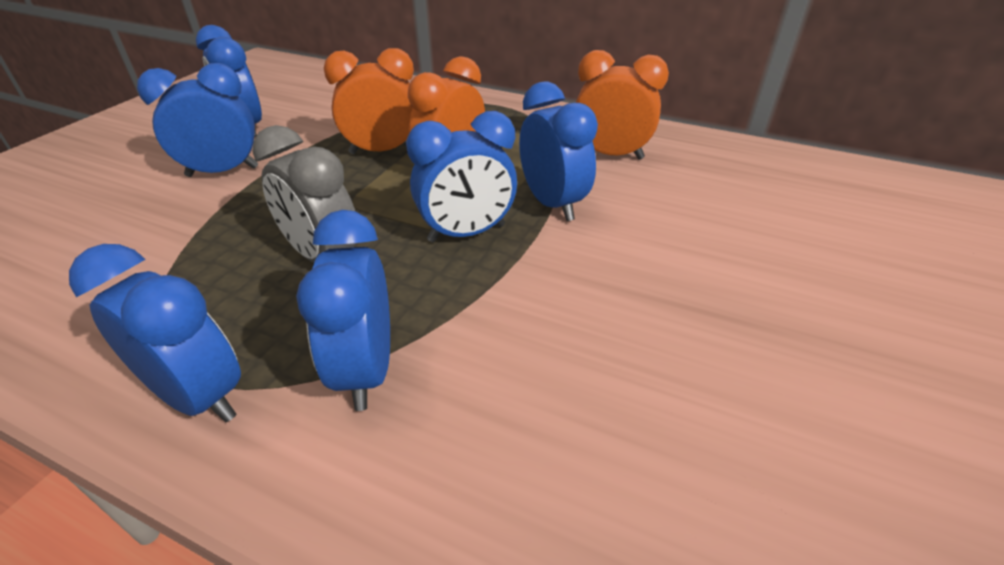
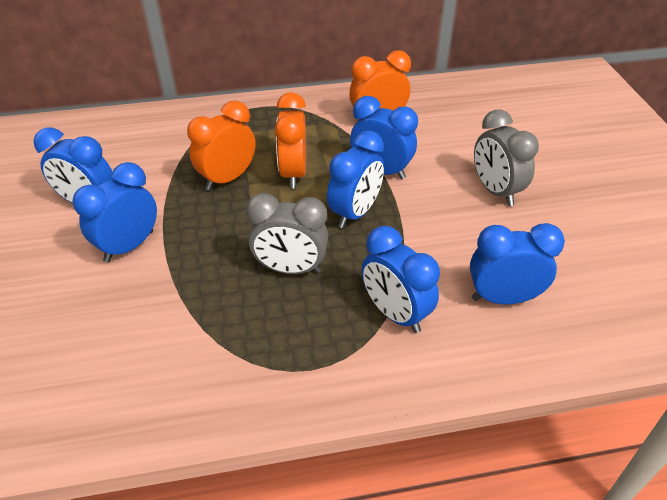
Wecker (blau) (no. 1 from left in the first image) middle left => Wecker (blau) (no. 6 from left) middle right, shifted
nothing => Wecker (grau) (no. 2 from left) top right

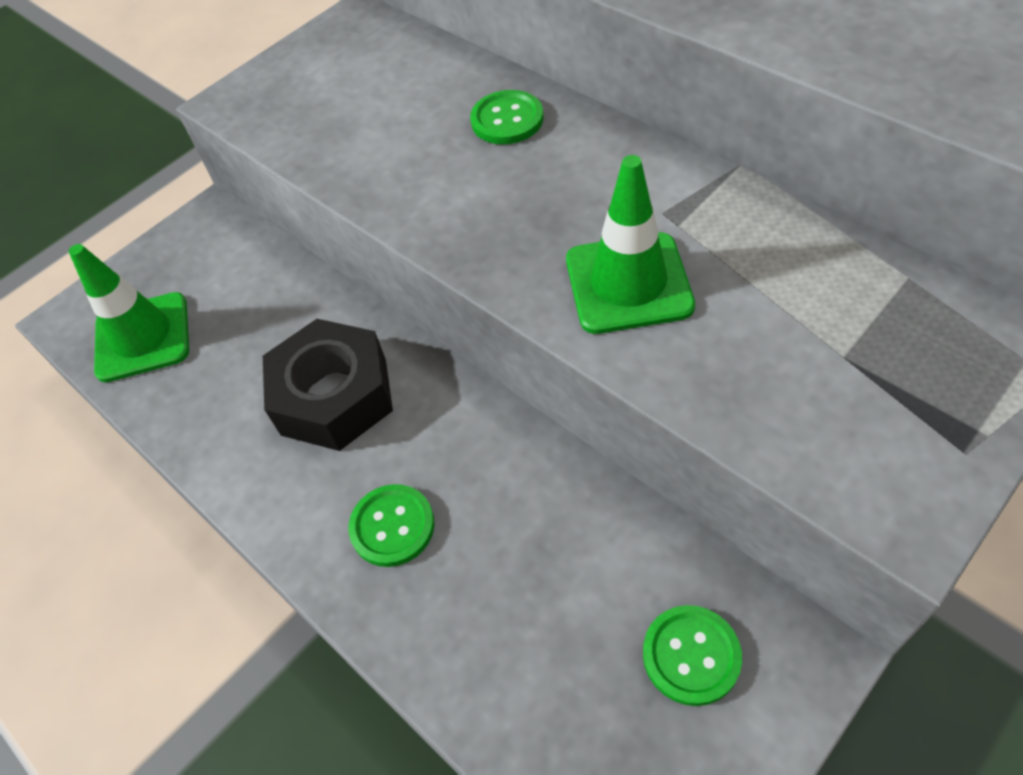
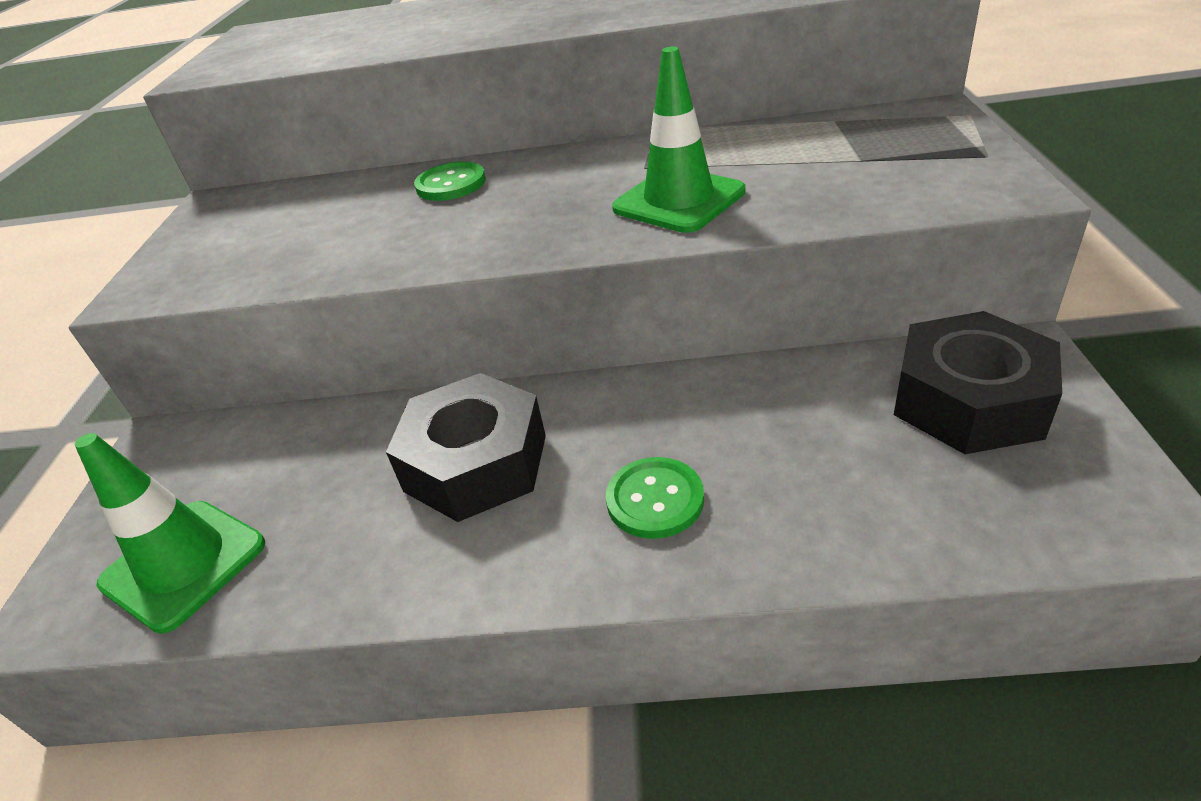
Knopf (grün) (no. 3 from left) bottom right => Sechskantmutter (schwarz) (no. 2 from left) middle right

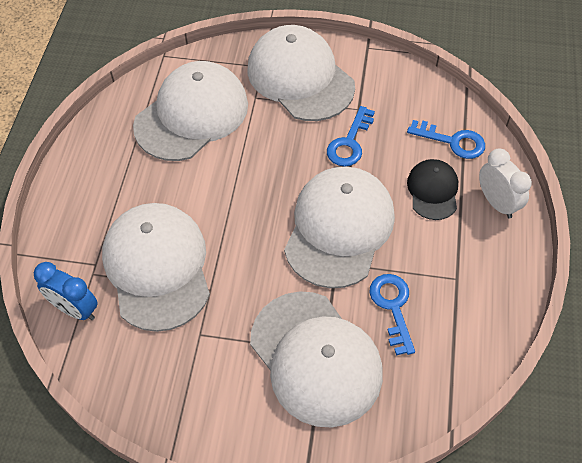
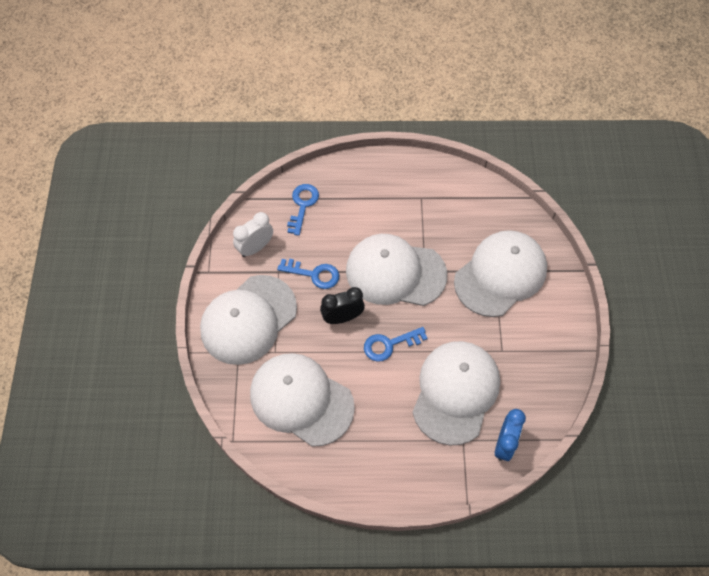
Wecker (weiß) middle right => Wecker (weiß) centre, shifted
Kappe (schwarz) middle right => nothing
Kappe (weiß) (no. 1 from left in the first image) middle left => Kappe (weiß) (no. 4 from left) bottom centre, 135 degrees clockwise
Schlüssel (blau) (no. 2 from left in the first image) bottom right => Schlüssel (blau) (no. 3 from left) centre, shifted
nothing => Wecker (schwarz) centre

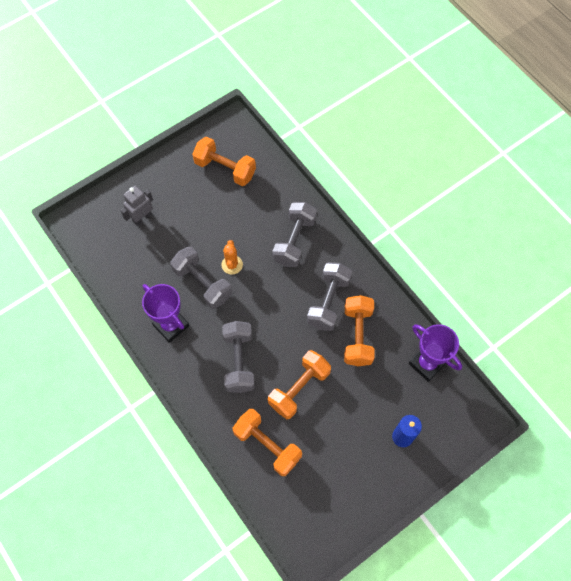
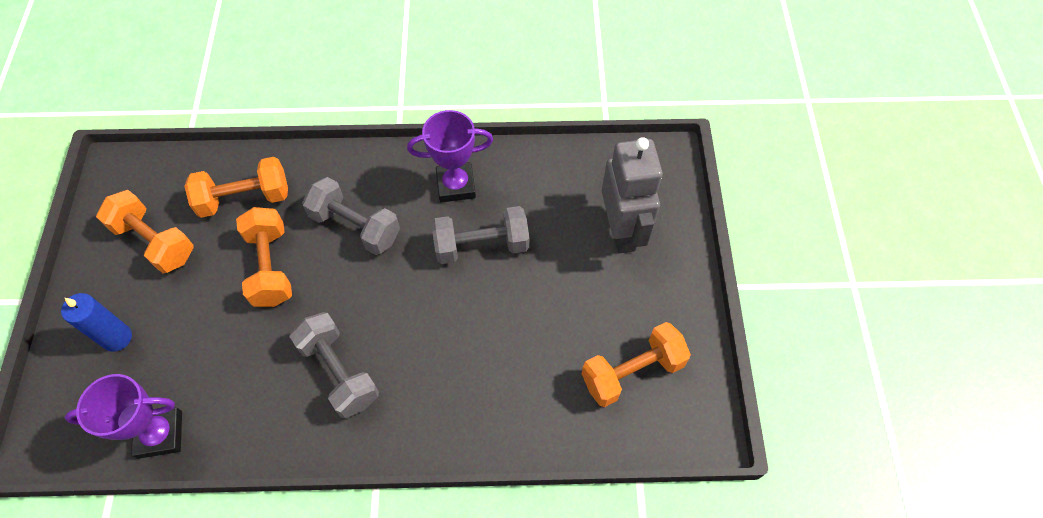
Roboter (grau) middle left => Roboter (grau) centre, x1.72
Hantel (grau) (no. 3 from left) centre => nothing
Kaktus (orange) centre => nothing
Hantel (orange) (no. 4 from left in the first image) centre => Hantel (orange) (no. 1 from left) middle left, shifted

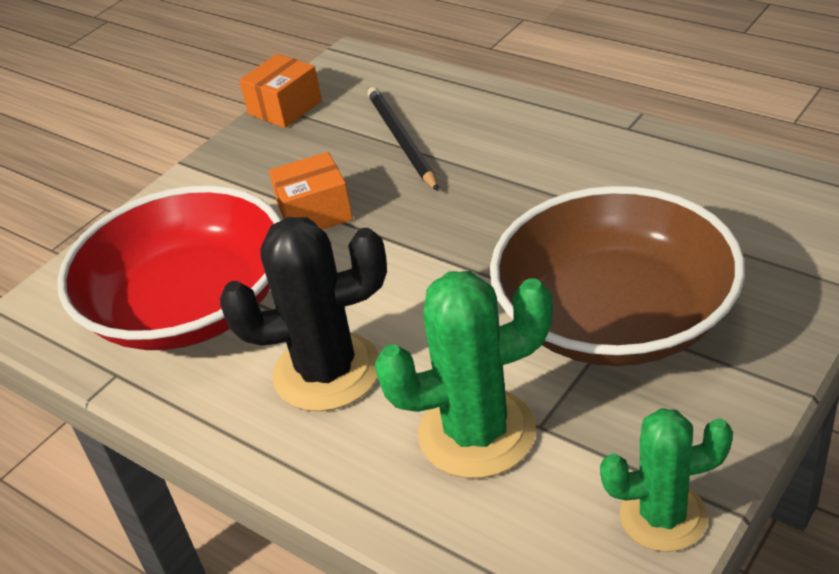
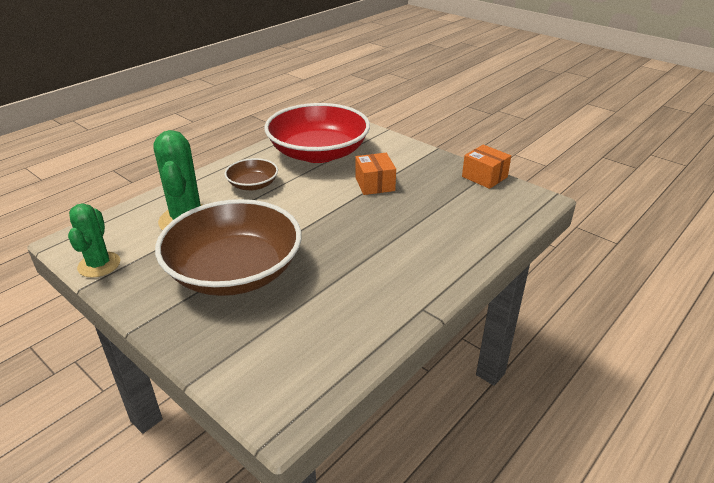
Bleistift (schwarz) top centre => nothing
Kaktus (schwarz) centre => Schüssel (braun) (no. 2 from left) centre

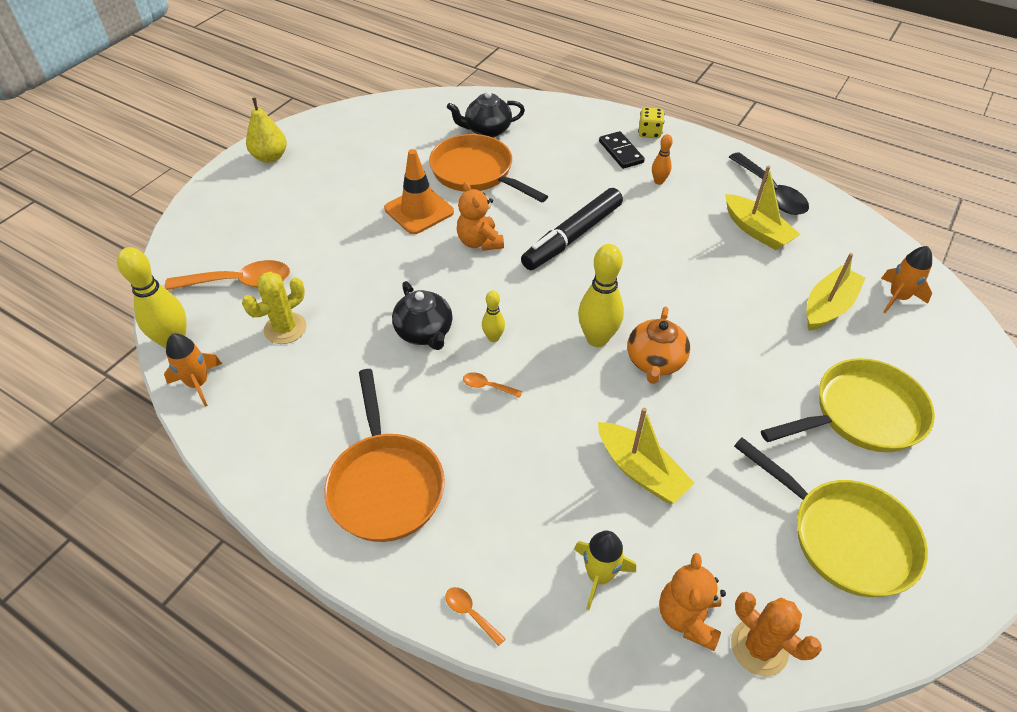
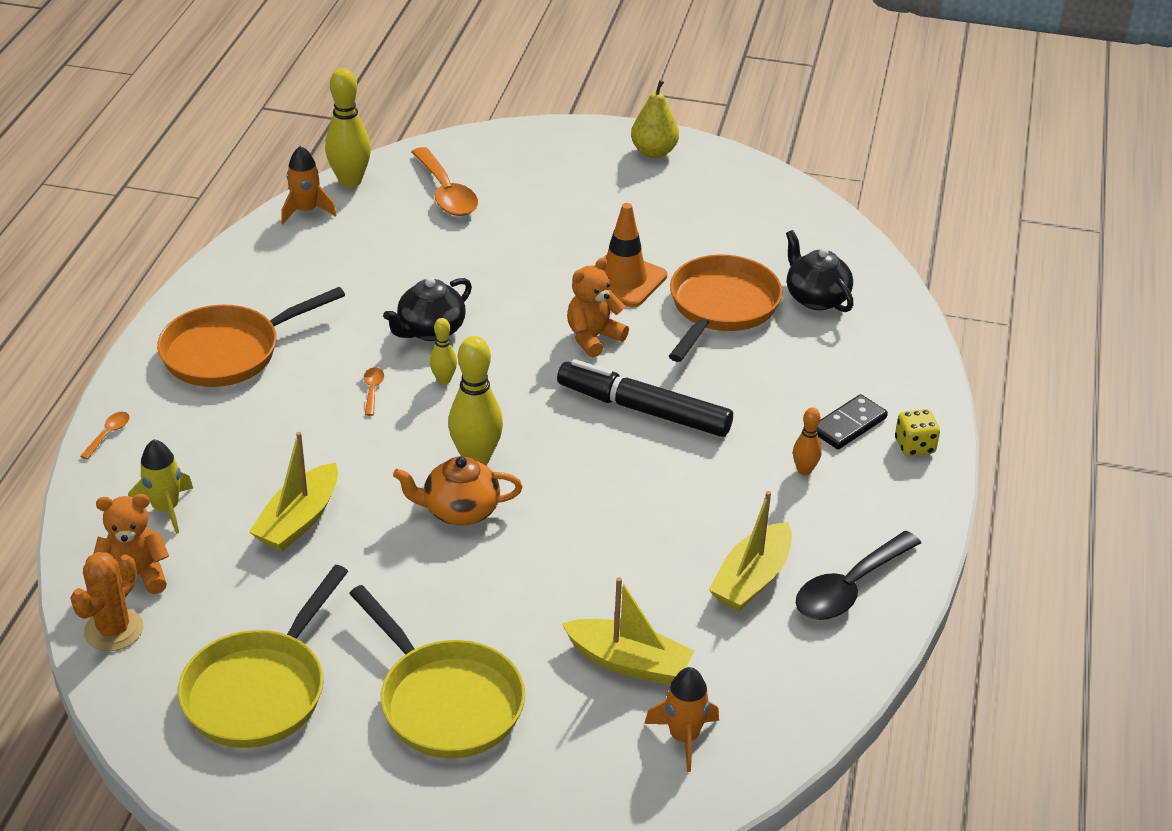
Kaktus (gelb) middle left => nothing

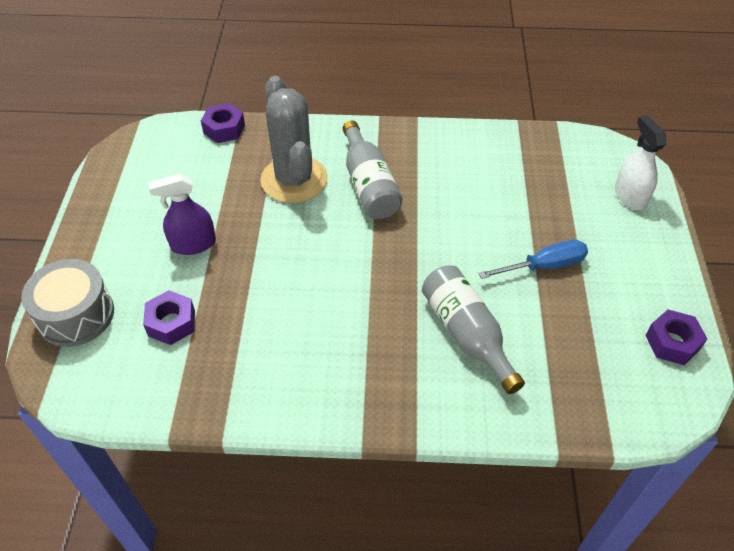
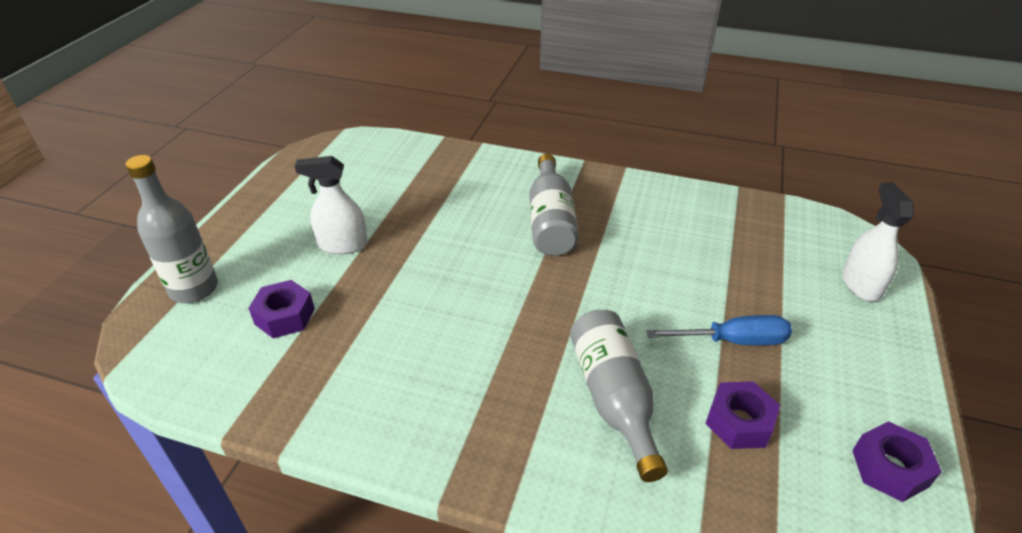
Kaktus (grau) top centre => nothing
Sechskantmutter (lila) (no. 2 from left) top left => Sechskantmutter (lila) (no. 2 from left) bottom right, shifted
Sprühflasche (lila) middle left => Sprühflasche (weiß) (no. 1 from left) middle left
Trommel (grau) middle left => Flasche (grau) (no. 1 from left) middle left

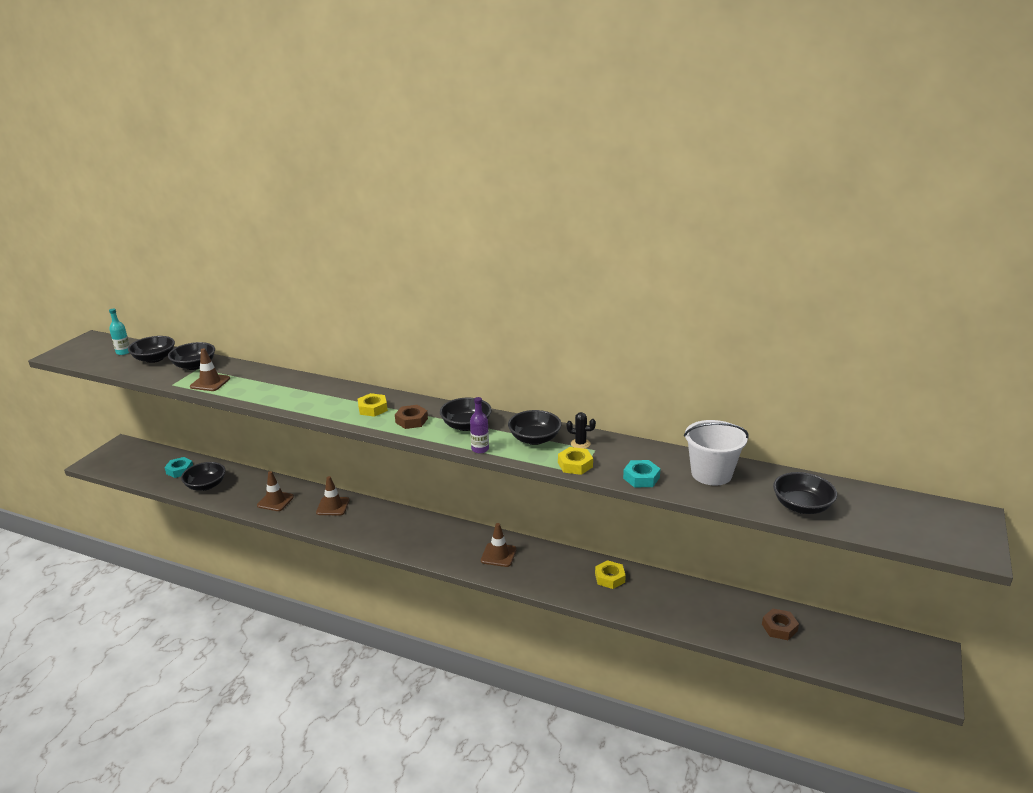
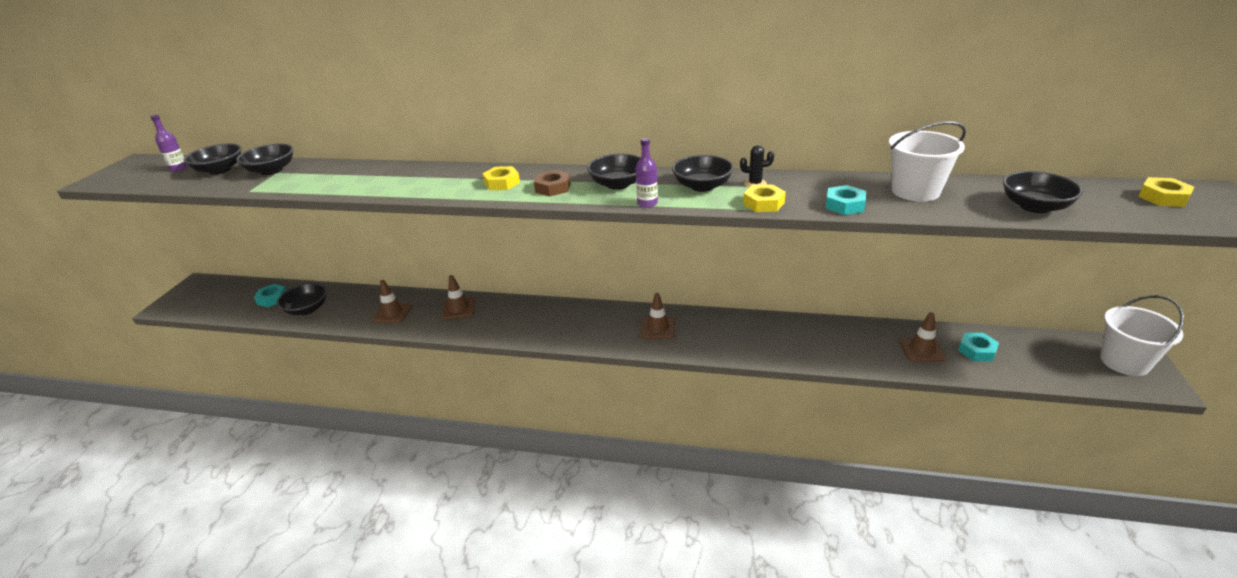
Flasche (türkis) middle left => Flasche (lila) (no. 1 from left) top left
Leitkegel (braun) (no. 1 from left in the first image) middle left => Leitkegel (braun) (no. 4 from left) middle right, shifted
Sechskantmutter (gelb) (no. 3 from left) bottom centre => Sechskantmutter (gelb) (no. 3 from left) top right, shifted
Sechskantmutter (braun) (no. 2 from left) bottom right => Sechskantmutter (türkis) (no. 3 from left) middle right
nothing => Eimer (weiß) (no. 2 from left) middle right

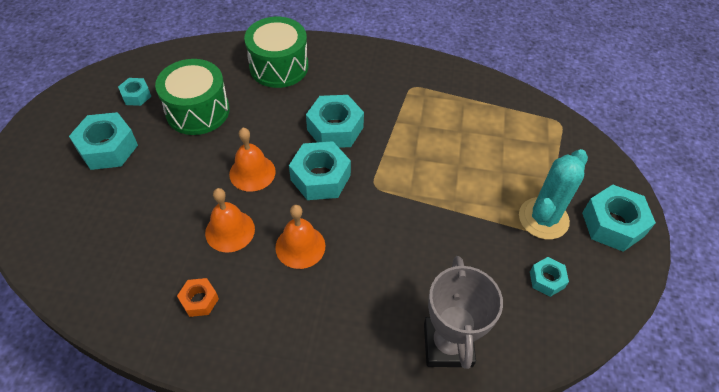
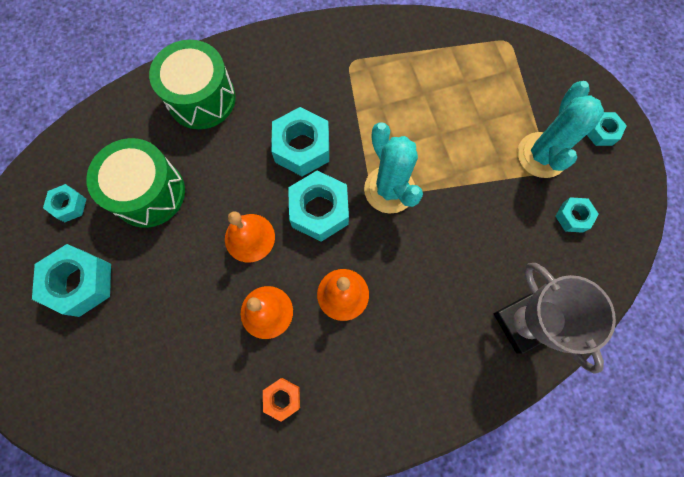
Sechskantmutter (türkis) (no. 6 from left) middle right => Sechskantmutter (türkis) (no. 6 from left) top right, x0.55
nothing => Kaktus (türkis) (no. 1 from left) centre

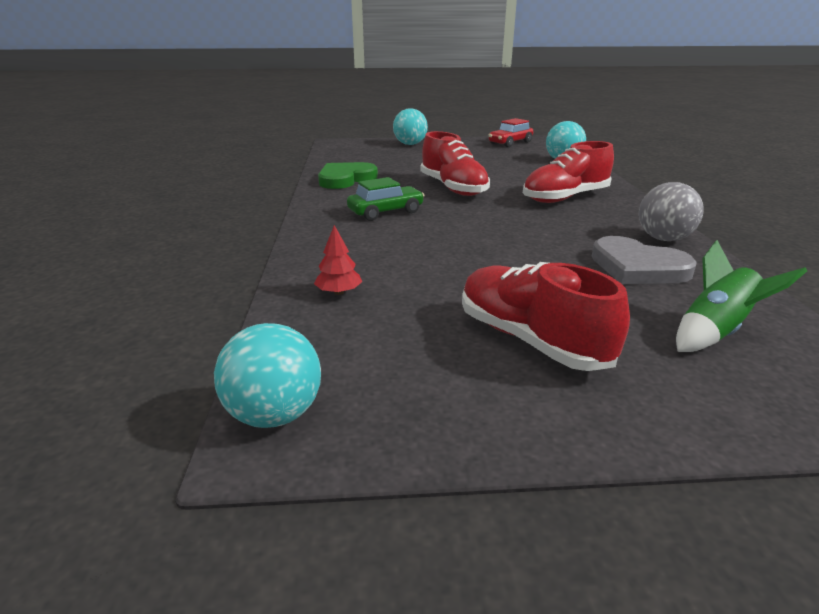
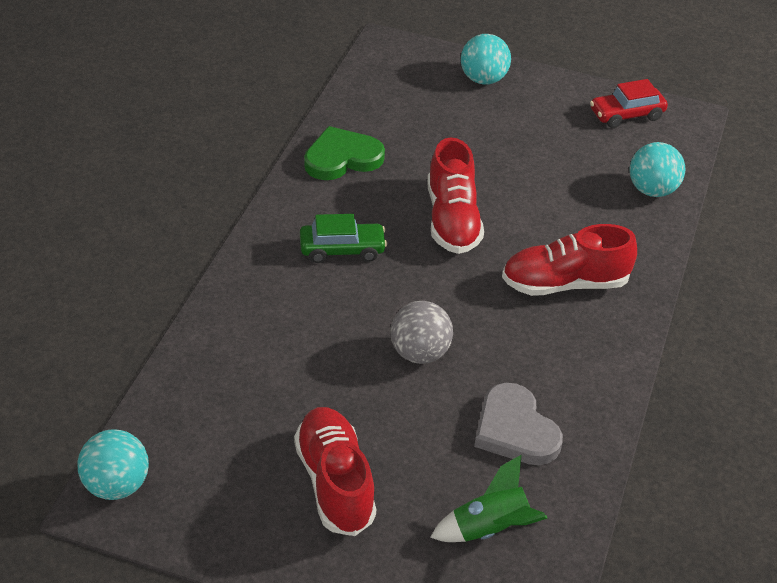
Ball (grau) middle right => Ball (grau) centre, shifted
Baum (rot) centre => nothing

